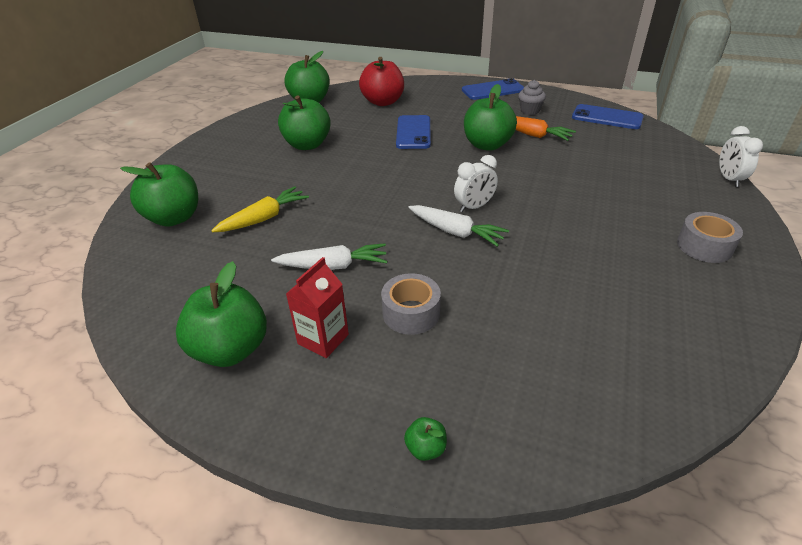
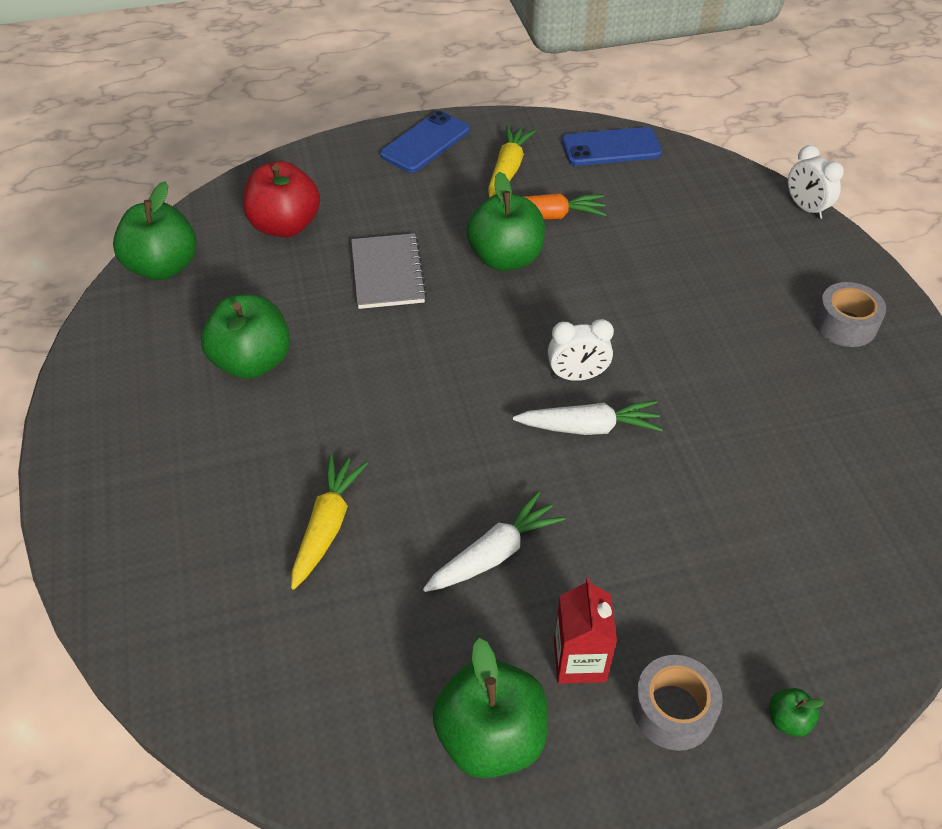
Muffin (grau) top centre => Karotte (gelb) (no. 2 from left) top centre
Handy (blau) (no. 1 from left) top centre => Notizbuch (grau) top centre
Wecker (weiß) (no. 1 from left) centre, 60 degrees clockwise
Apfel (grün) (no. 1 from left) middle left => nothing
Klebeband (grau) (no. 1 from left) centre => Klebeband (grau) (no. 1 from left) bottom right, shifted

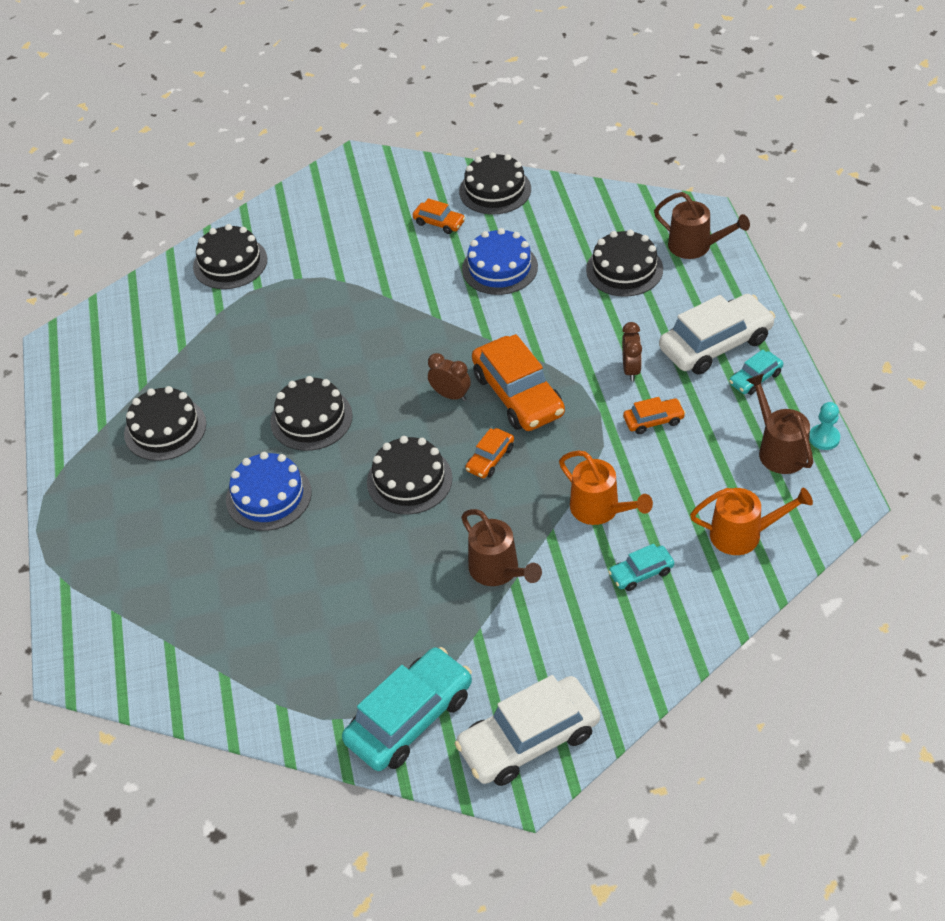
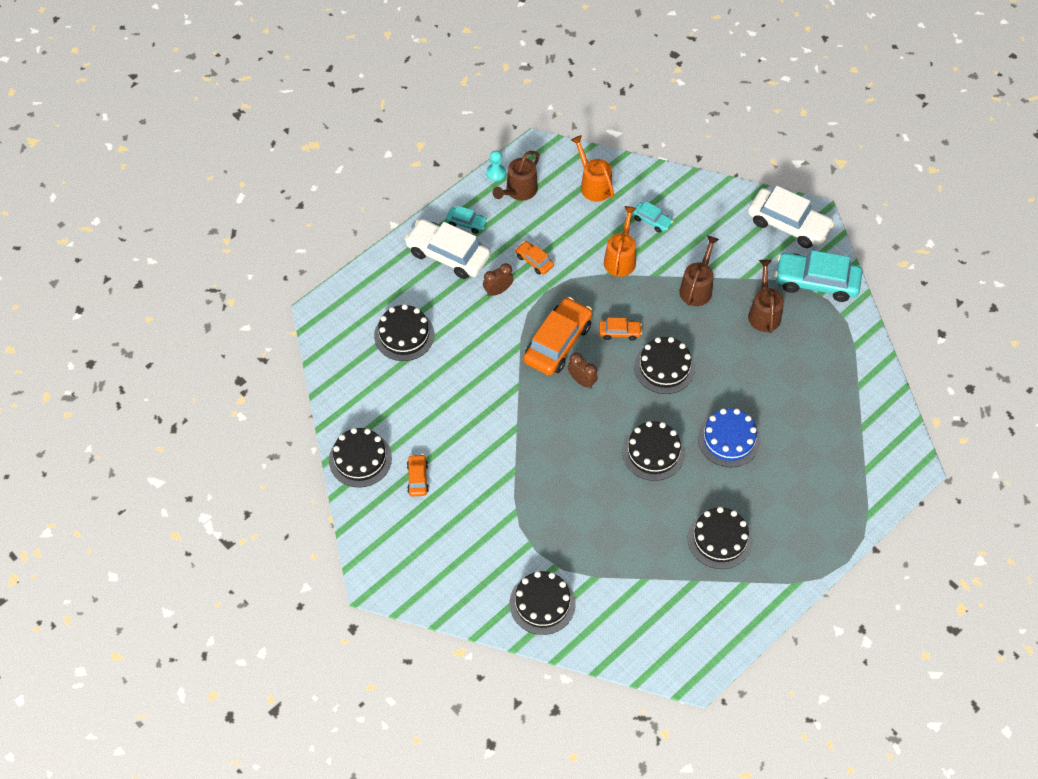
Gießkanne (braun) (no. 2 from left in the first image) top right => Gießkanne (braun) (no. 3 from left) middle right, shifted
Kuchen (blau) (no. 2 from left) top centre => nothing
Wecker (braun) (no. 1 from left in the first image) centre => Wecker (braun) (no. 2 from left) centre, 135 degrees clockwise

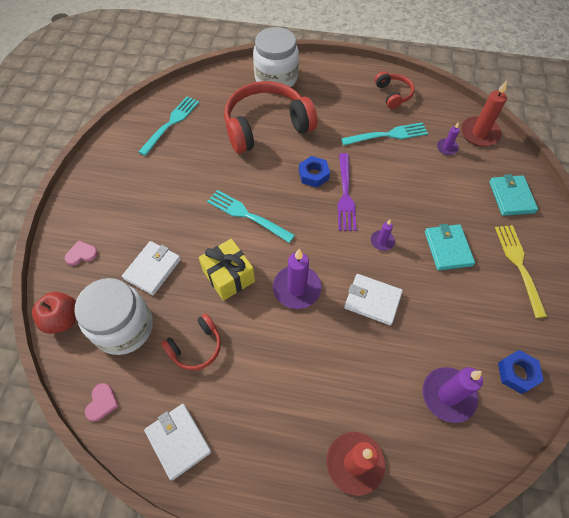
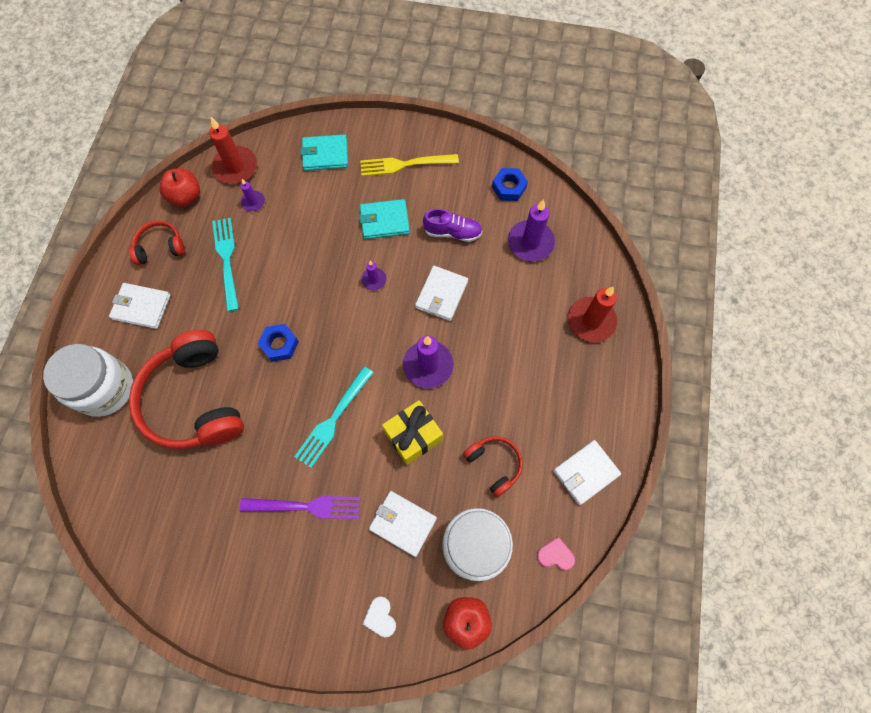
Gabel (türkis) (no. 1 from left) top left => nothing
Gabel (lila) centre => Gabel (lila) bottom centre, shifted
Herz (rosa) (no. 1 from left) middle left => Herz (weiß) bottom centre
nothing => Apfel (rot) (no. 1 from left) top left
nothing => Schuh (lila) top centre
nothing => Geldbörse (weiß) (no. 1 from left) middle left

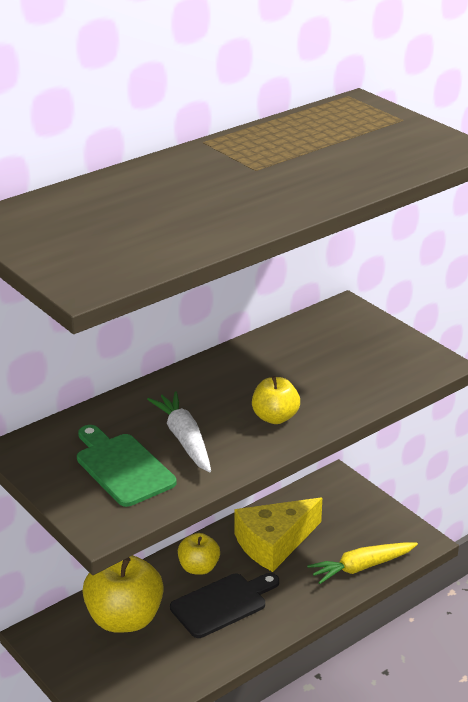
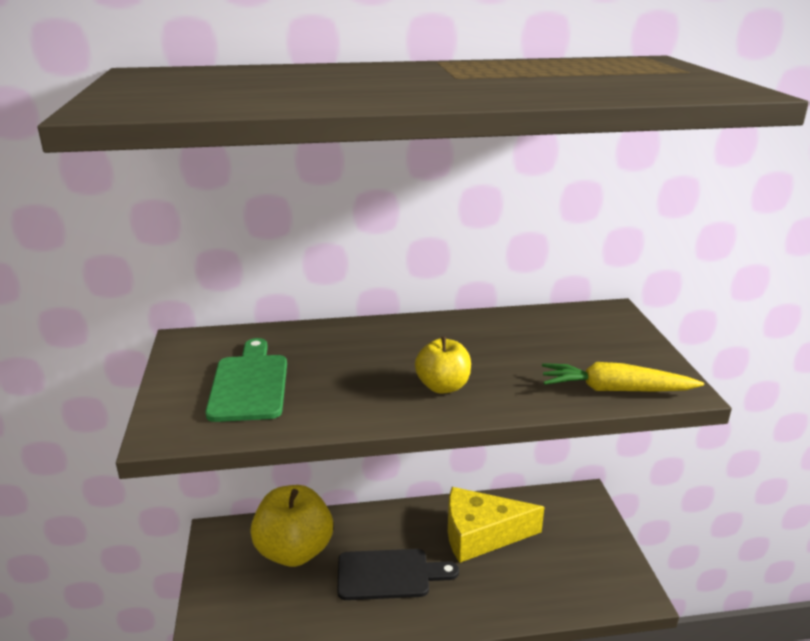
Karotte (weiß) centre => nothing
Apfel (gelb) (no. 2 from left) bottom centre => nothing
Karotte (gelb) bottom right => Karotte (gelb) middle right, shifted

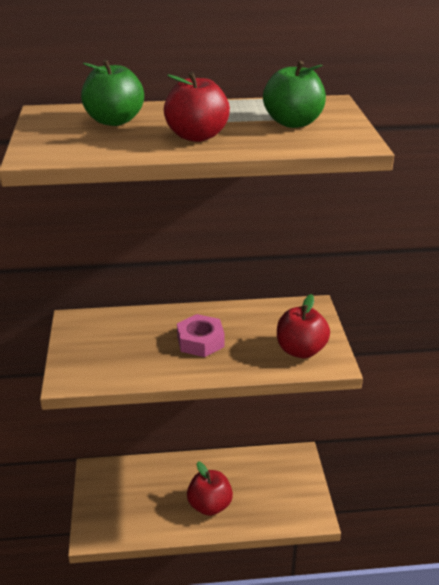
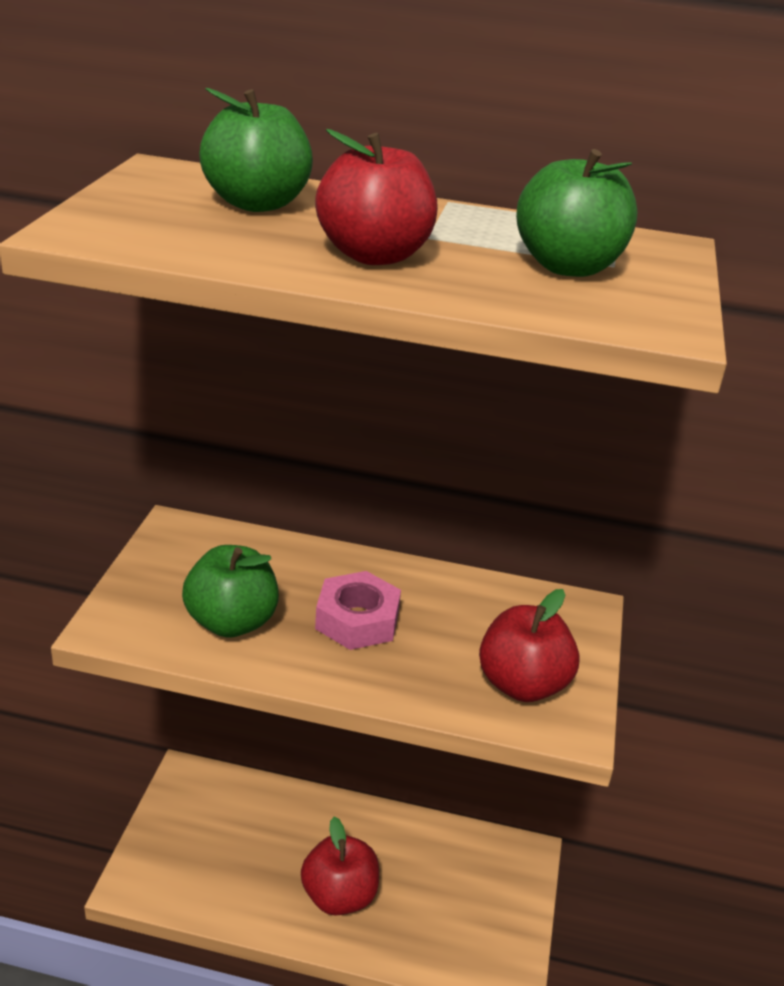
nothing => Apfel (grün) (no. 1 from left) middle left

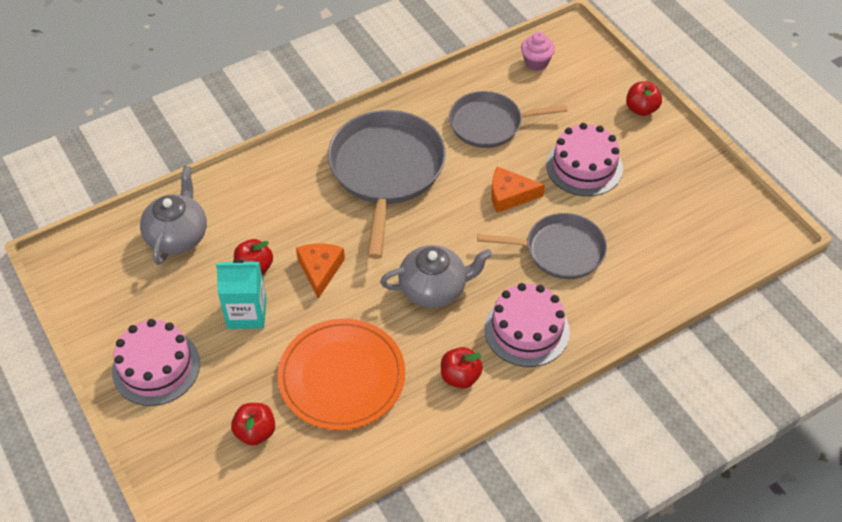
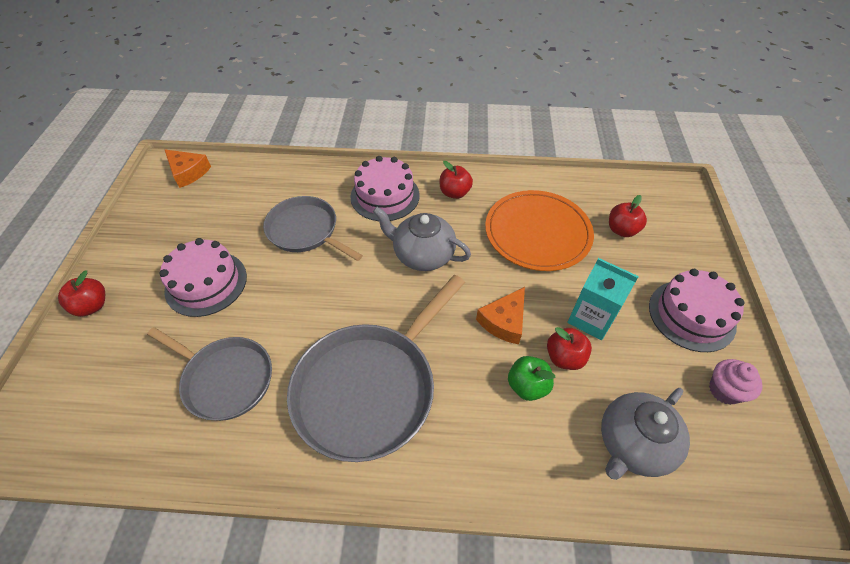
Muffin (rosa) top centre => Muffin (rosa) bottom right, shifted
Käse (orange) (no. 2 from left in the first image) centre => Käse (orange) (no. 1 from left) top left, shifted
nothing => Apfel (grün) bottom centre

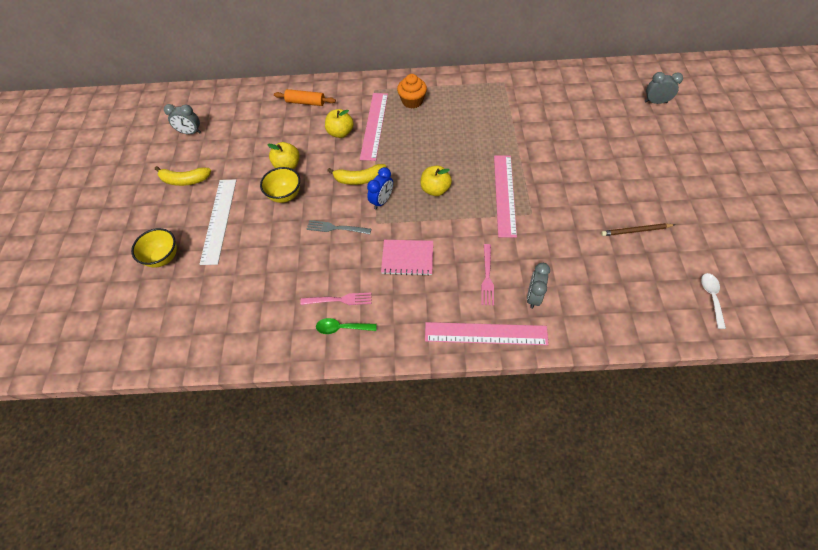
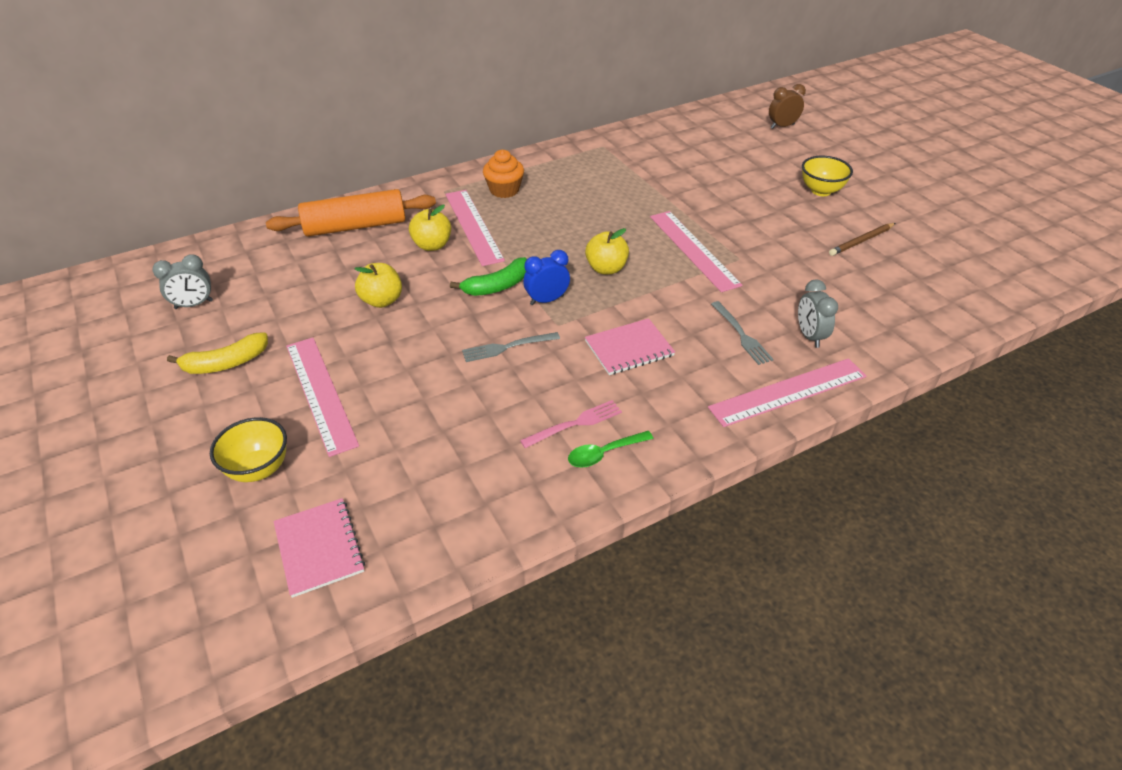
Wecker (grau) (no. 3 from left) top right => Wecker (braun) top right
Nudelholz (orange) top centre => Nudelholz (orange) top left, x1.72
Banane (gelb) (no. 2 from left) top centre => Banane (grün) centre
Schüssel (gelb) (no. 2 from left) centre => Schüssel (gelb) (no. 2 from left) top right, shifted
Wecker (blau) centre, 120 degrees counterclockwise
Lineal (weiß) middle left => Lineal (rosa) (no. 1 from left) middle left
Gabel (rosa) (no. 2 from left) centre => Gabel (grau) (no. 2 from left) centre
Löffel (weiß) middle right => nothing
nothing => Notizbuch (rosa) (no. 1 from left) bottom left

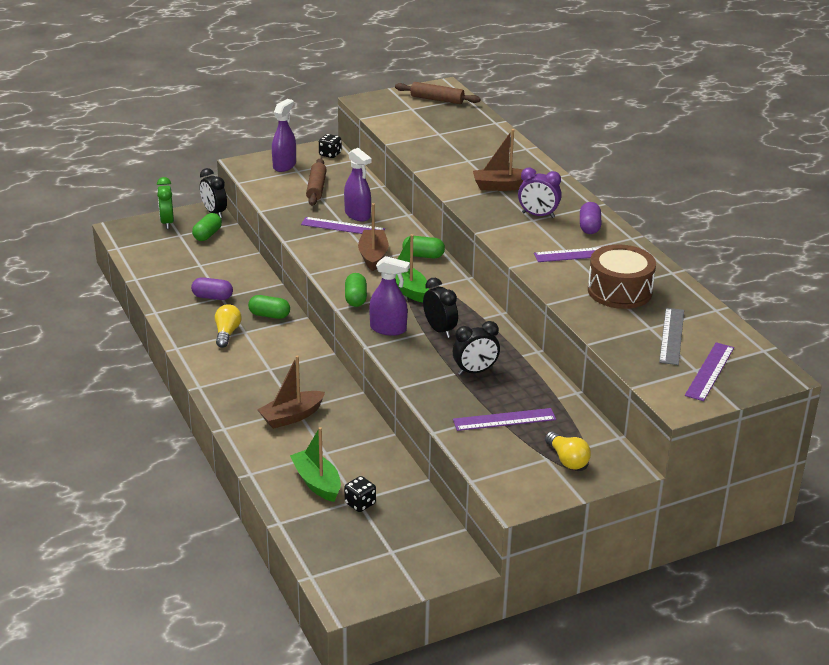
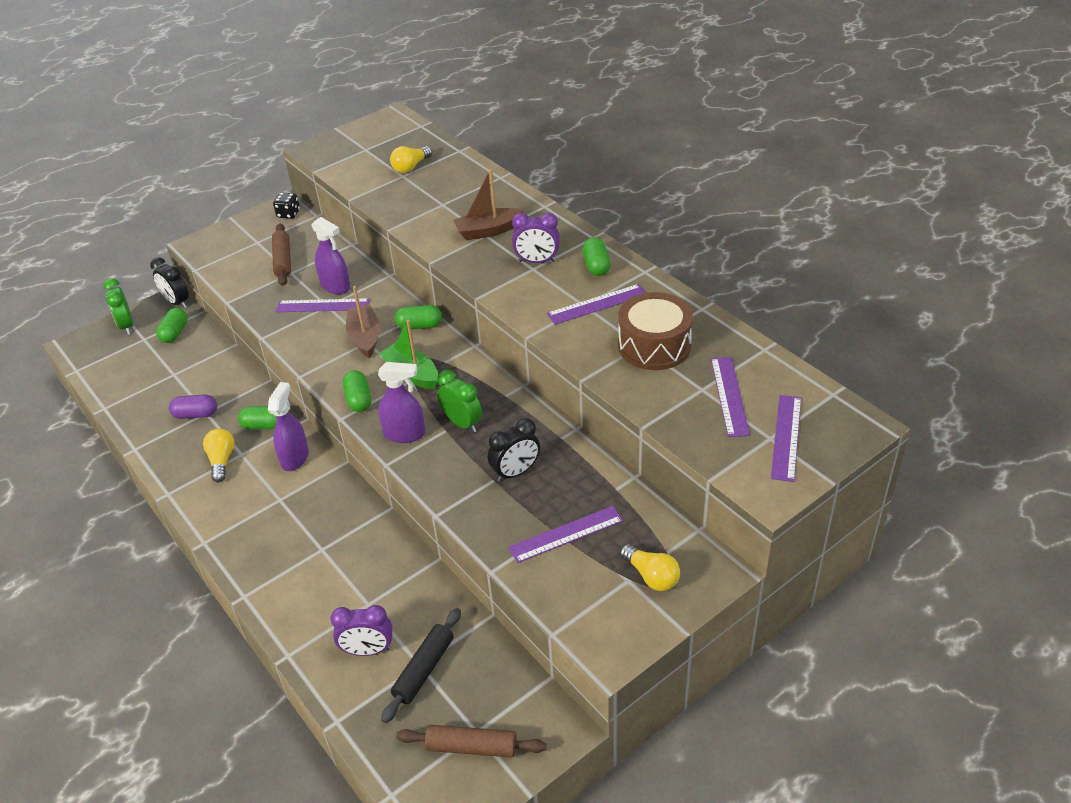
Nudelholz (braun) (no. 2 from left) top centre => Nudelholz (braun) (no. 2 from left) bottom centre, shifted
Sprühflasche (lila) (no. 1 from left) top centre => Sprühflasche (lila) (no. 1 from left) middle left, shifted
Kapsel (lila) (no. 2 from left) top right => Kapsel (grün) (no. 5 from left) top centre
Wecker (schwarz) (no. 2 from left) centre => Wecker (grün) (no. 2 from left) centre
Lineal (grau) middle right => Lineal (lila) (no. 4 from left) middle right
Boot (braun) (no. 1 from left) centre => nothing
Boot (grün) (no. 1 from left) bottom centre => Wecker (lila) (no. 1 from left) bottom centre
Spielwürfel (schwarz) (no. 2 from left) bottom centre => Nudelholz (schwarz) bottom centre
nothing => Glühbirne (gelb) (no. 2 from left) top centre

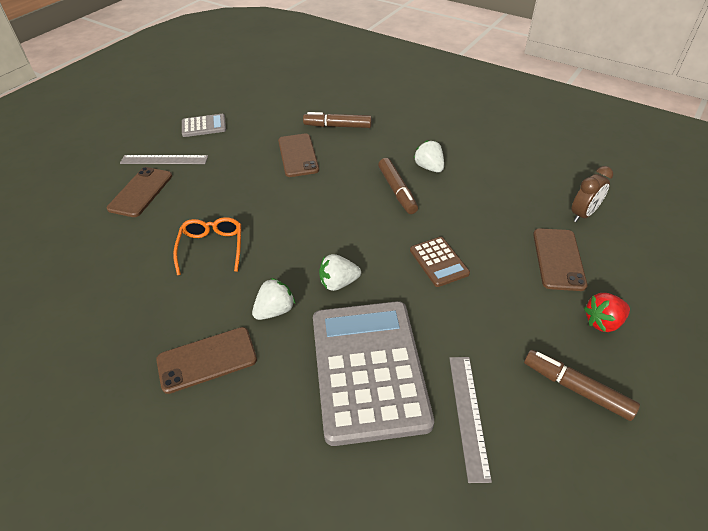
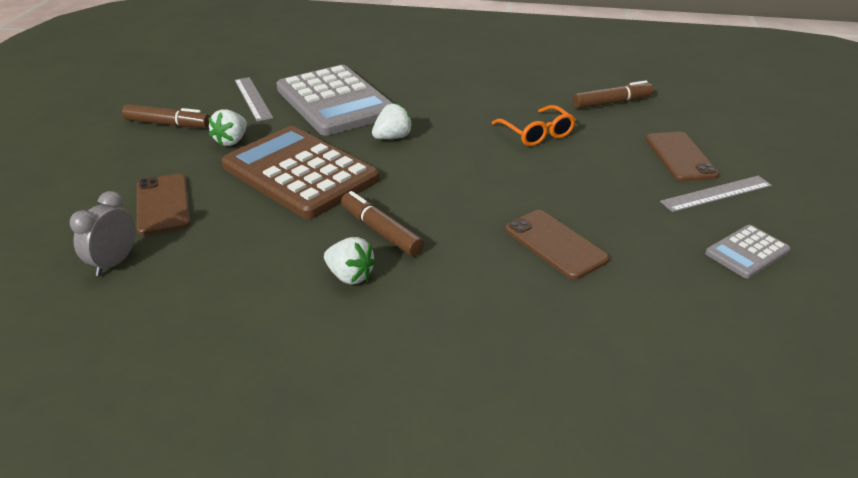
Filzstift (braun) (no. 1 from left in the first image) top centre => Filzstift (braun) (no. 3 from left) top right, shifted
Wecker (braun) middle right => Wecker (grau) middle left
Taschenrechner (braun) centre, x2.22
Erdbeere (weiß) (no. 1 from left) centre => Erdbeere (weiß) (no. 1 from left) top left, shifted
Erdbeere (rot) middle right => nothing
Handy (braun) (no. 2 from left) bottom left => nothing

